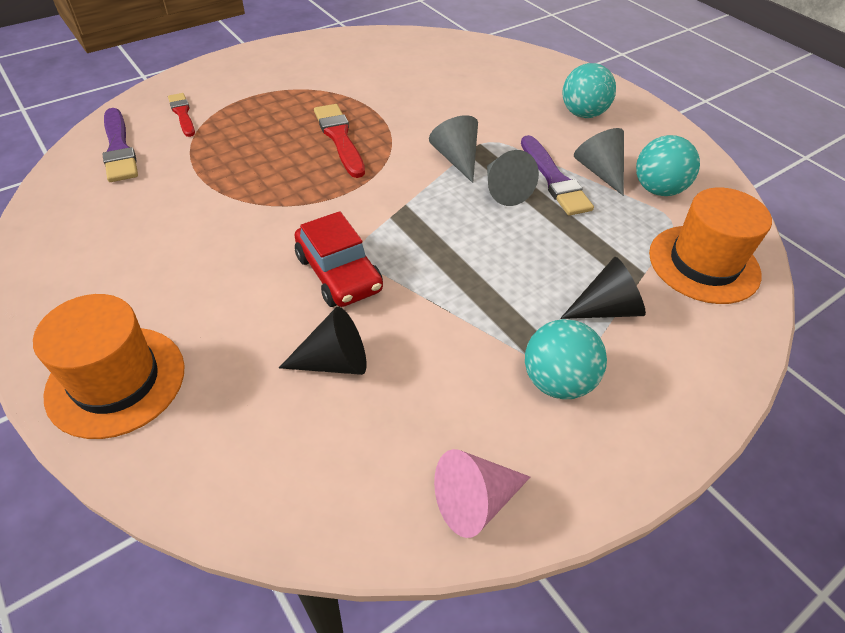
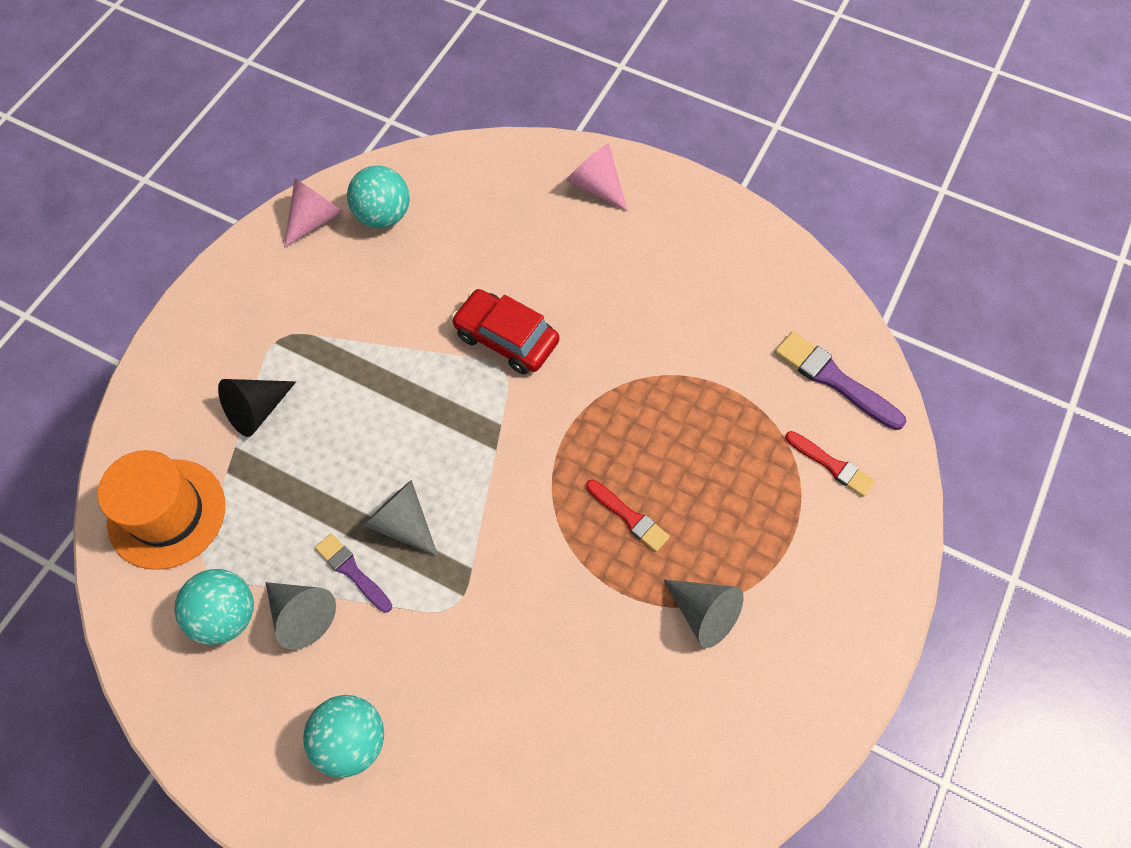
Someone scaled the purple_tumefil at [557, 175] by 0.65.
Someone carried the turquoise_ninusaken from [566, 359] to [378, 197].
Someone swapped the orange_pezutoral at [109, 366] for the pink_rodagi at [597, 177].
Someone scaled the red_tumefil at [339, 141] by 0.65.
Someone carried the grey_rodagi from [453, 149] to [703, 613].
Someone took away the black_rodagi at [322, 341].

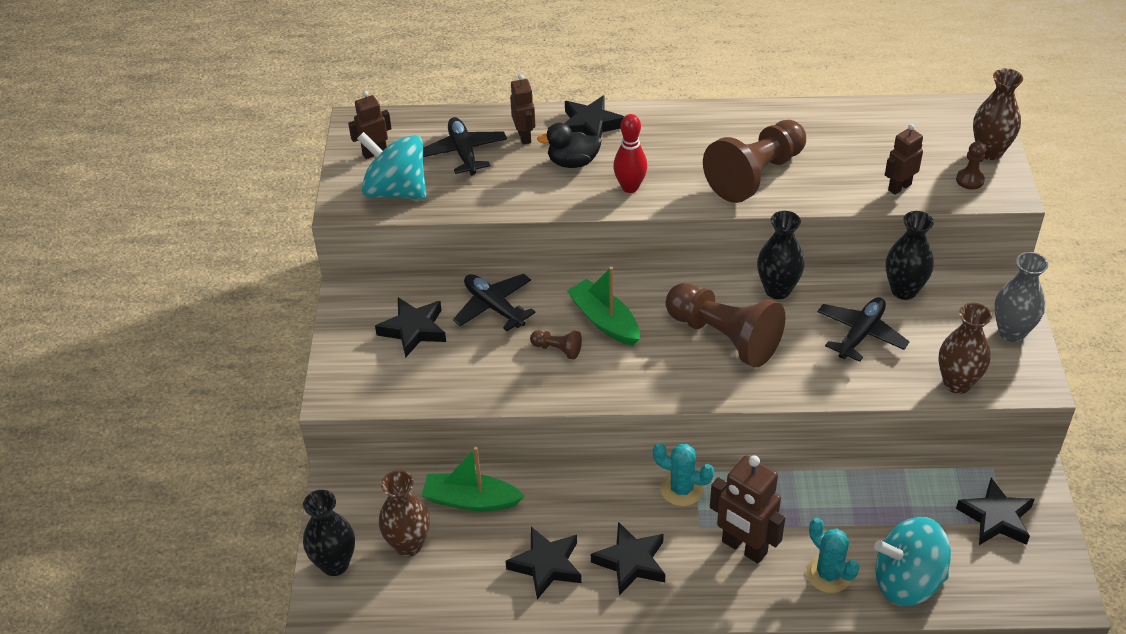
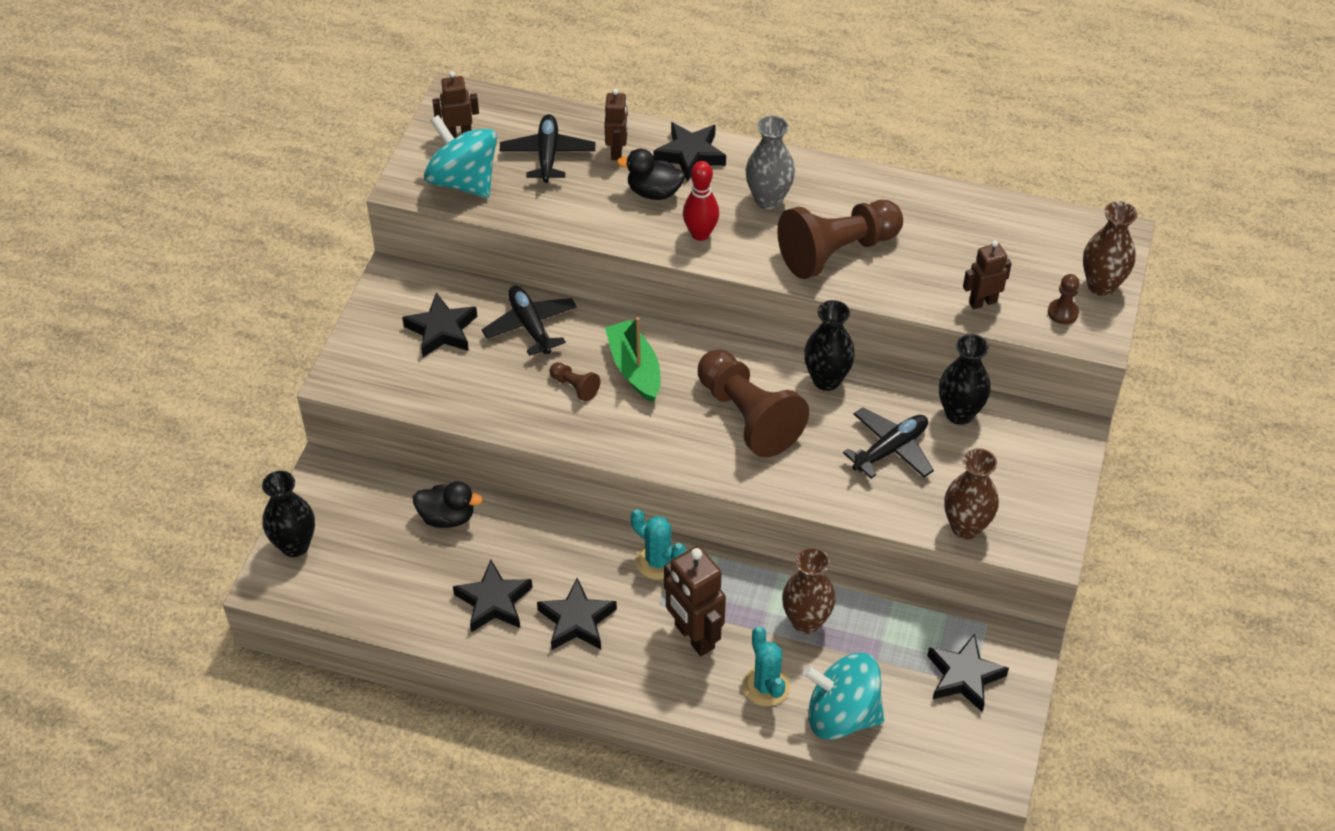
Someone swapped the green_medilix at [473, 479] for the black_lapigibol at [448, 504].
Someone carried the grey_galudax from [1021, 297] to [770, 163].
Someone carried the brown_galudax from [404, 513] to [809, 590].

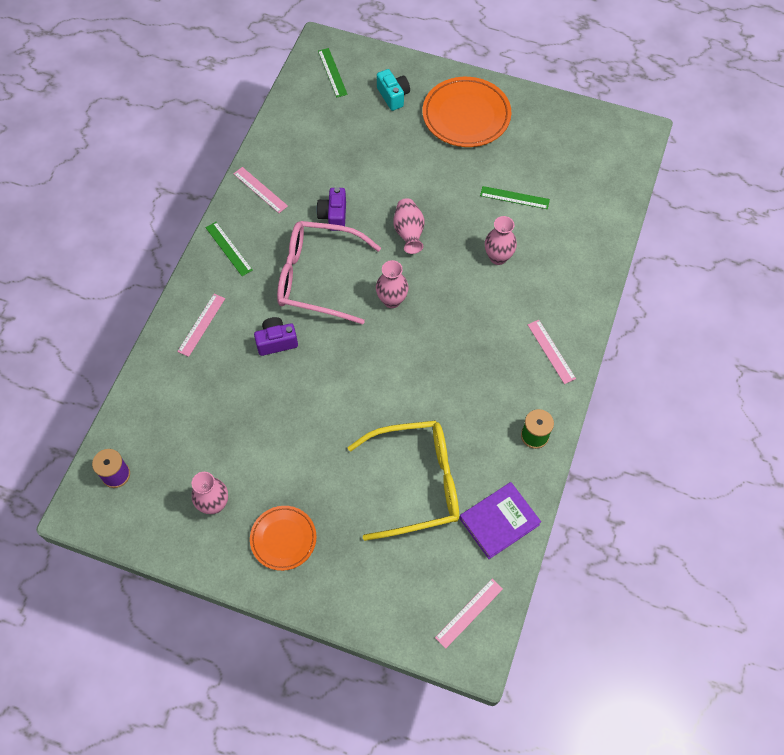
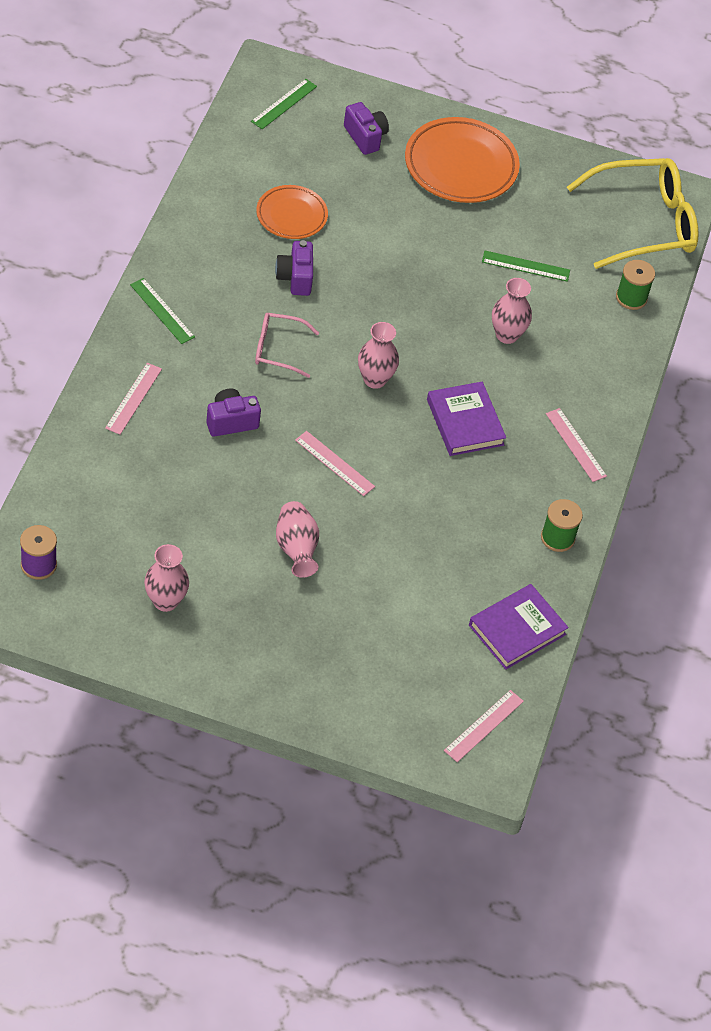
Someone rotated the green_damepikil at [333, 72] by 60 degrees clockwise.
Someone scaled the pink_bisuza at [329, 273] by 0.51.
Someone carried the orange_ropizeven from [283, 538] to [292, 212].
Someone carried the pink_galudax from [408, 226] to [297, 539].
Someone carried the pink_damepikil from [260, 190] to [335, 463].
Someone repainted the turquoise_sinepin at [393, 90], which became the purple_sinepin at [366, 128].
Someone put down the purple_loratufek at [466, 419].
Someone carried the yellow_bisuza from [403, 480] to [633, 213].
Someone put down the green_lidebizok at [635, 285].

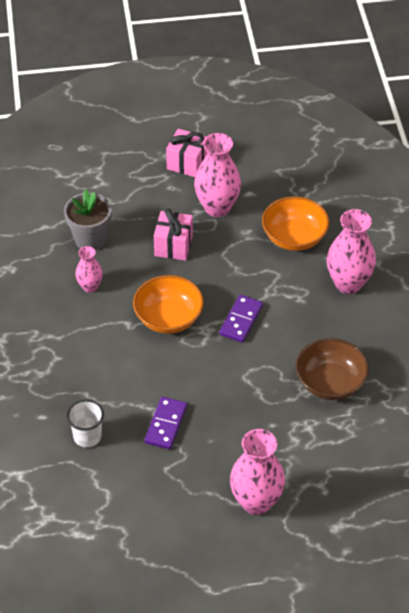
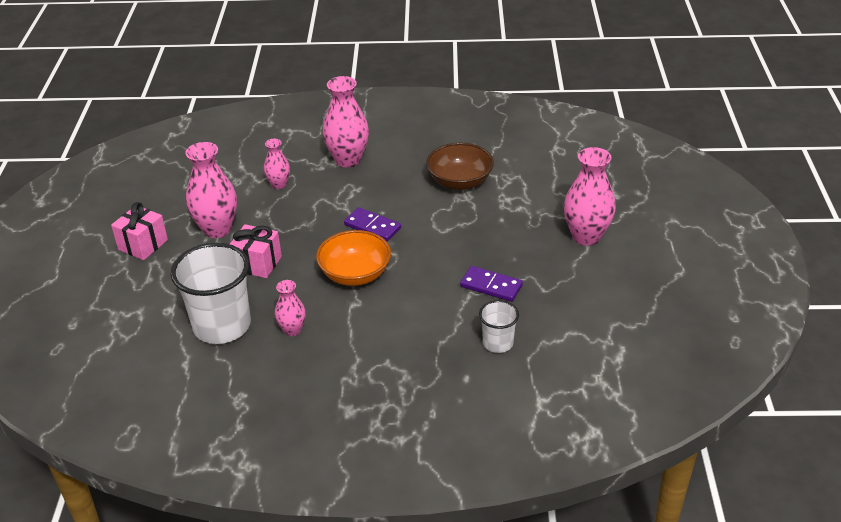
Someone swapped the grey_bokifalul at [88, 219] for the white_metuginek at [211, 293].
Someone swapped the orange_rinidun at [295, 223] for the pink_galudax at [277, 164].

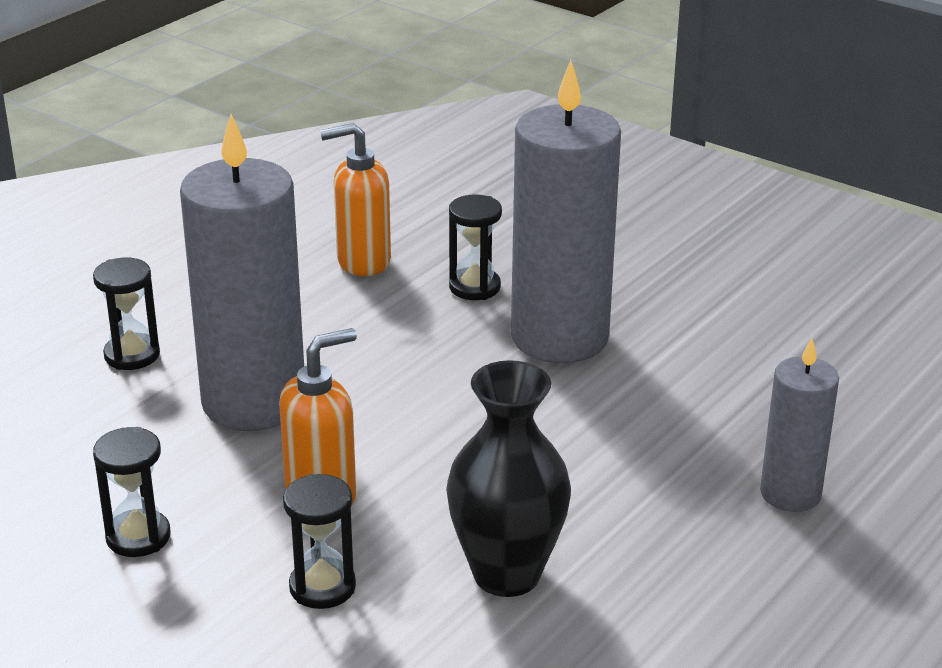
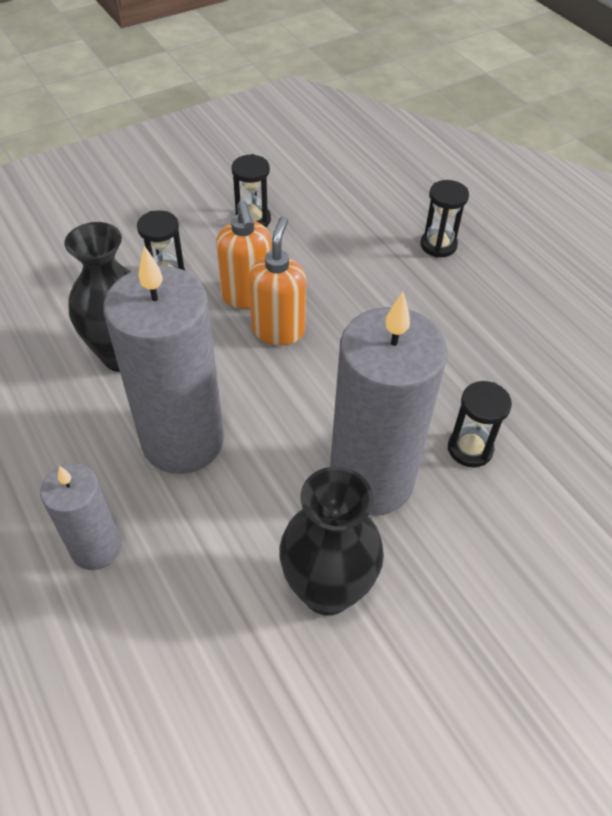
Someone carried the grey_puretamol from [242, 272] to [163, 360].
Someone carried the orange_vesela from [355, 199] to [277, 280].
Someone put down the black_galudax at [331, 540].

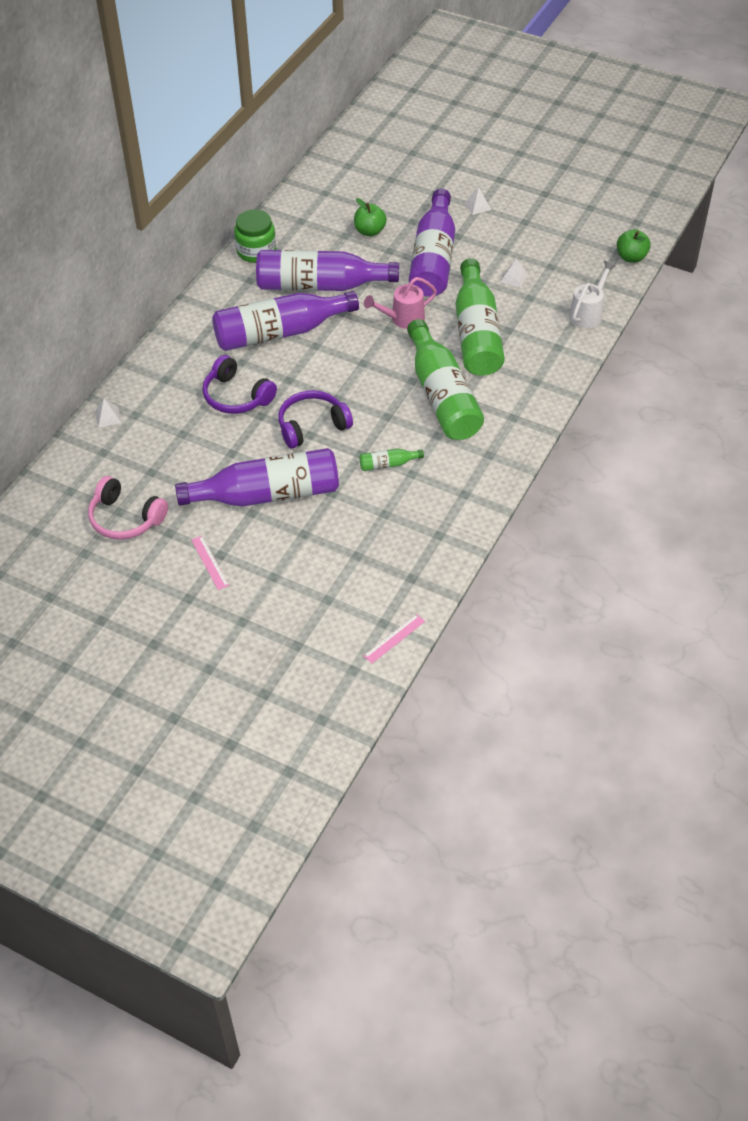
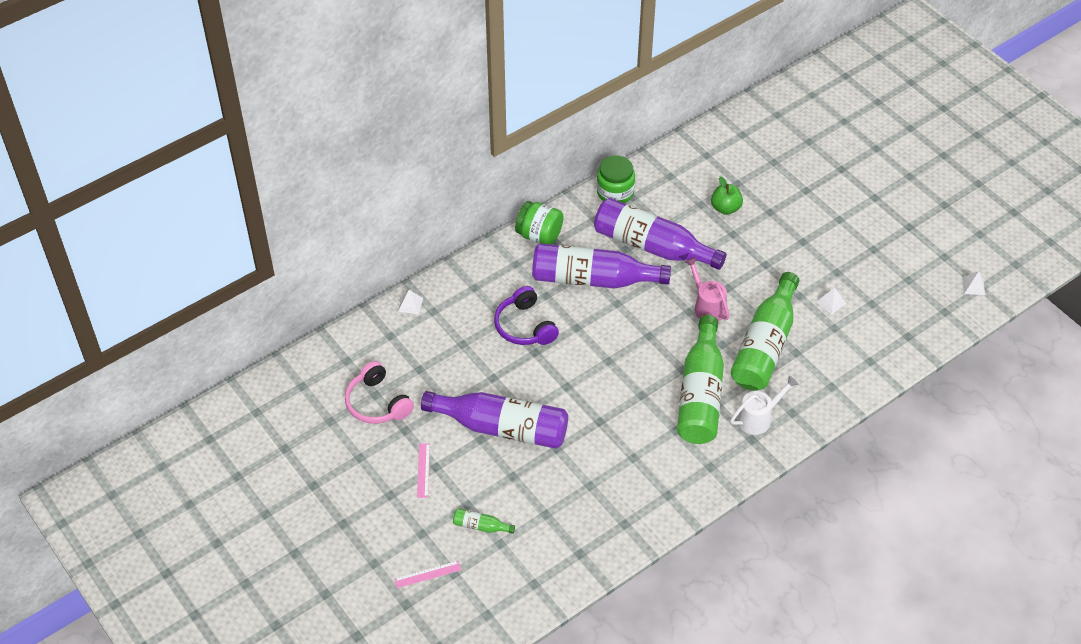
Someone carried the pink_damepikil from [394, 639] to [427, 574].
Someone carried the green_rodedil from [392, 460] to [484, 521].
Someone put down the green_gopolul at [539, 223].
Someone rotated the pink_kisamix at [400, 303] by 60 degrees clockwise.
Someone carried the white_kisamix from [592, 295] to [764, 405].
Someone carried the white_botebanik from [477, 201] to [973, 283].
Someone took away the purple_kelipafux at [315, 419].
Someone took away the purple_rodedil at [432, 243].
Someone took away the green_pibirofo at [634, 246].

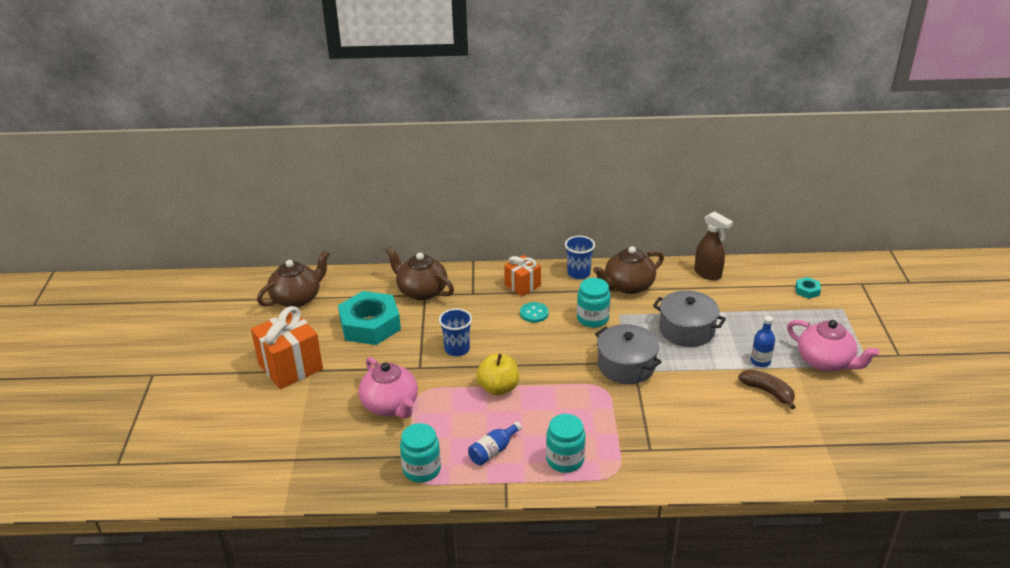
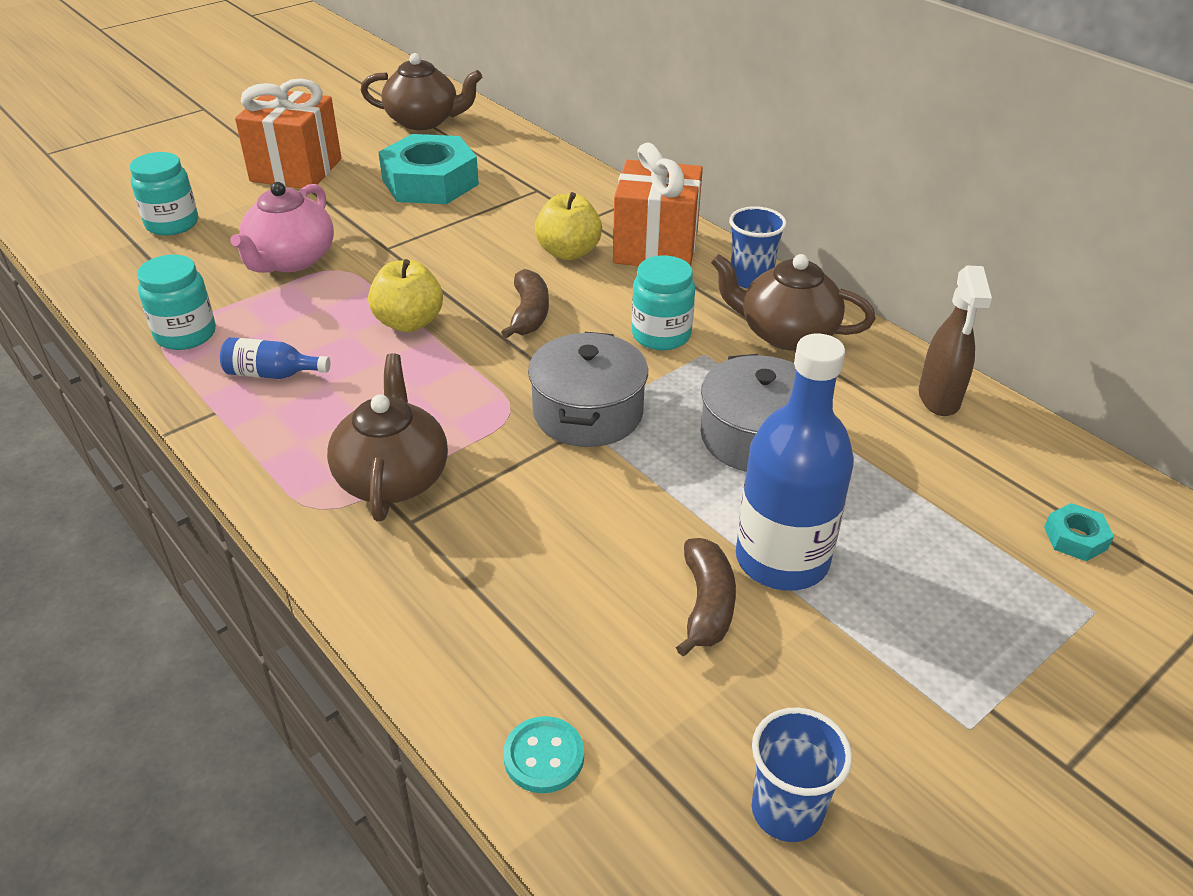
Someone carried the turquoise_gopolul from [565, 443] to [164, 194].
Someone carried the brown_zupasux from [420, 273] to [387, 437].
Someone put down the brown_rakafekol at [525, 304].
Someone carried the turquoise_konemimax from [534, 312] to [543, 754].
Someone put down the yellow_pibirofo at [568, 226].
Someone scaled the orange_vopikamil at [522, 275] by 1.68.
Someone scaled the blue_rodedil at [763, 341] by 2.12.
Someone carried the blue_metuginek from [455, 332] to [802, 775].
Someone took away the pink_zupasux at [833, 346].

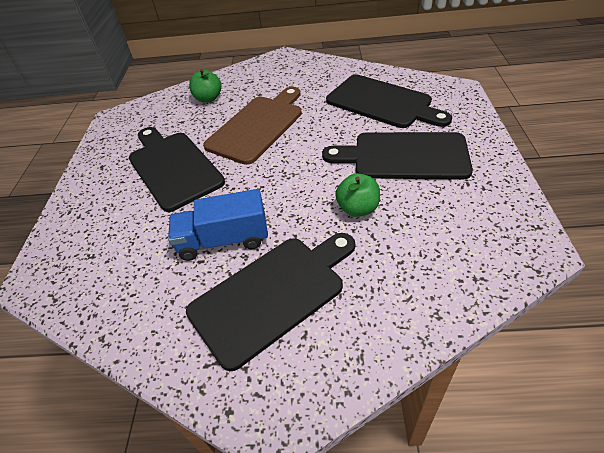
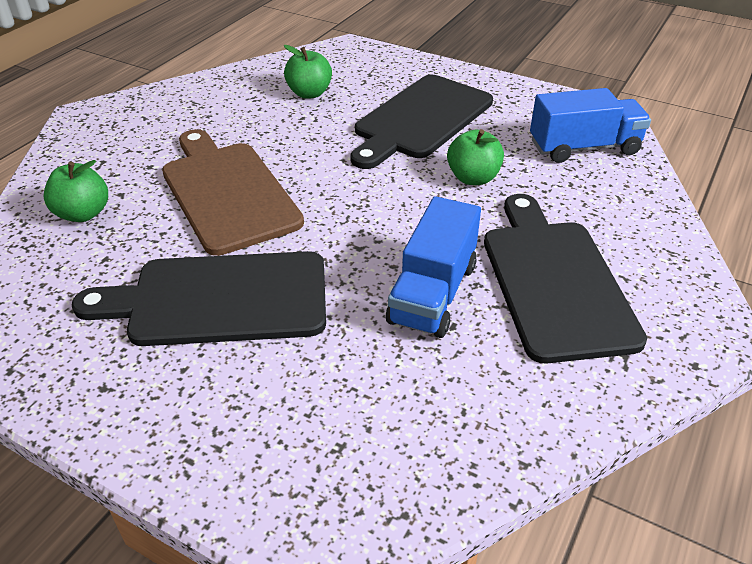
Someone swapped the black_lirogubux at [389, 101] for the green_pibirofo at [308, 72].
Someone put down the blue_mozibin at [590, 125].

